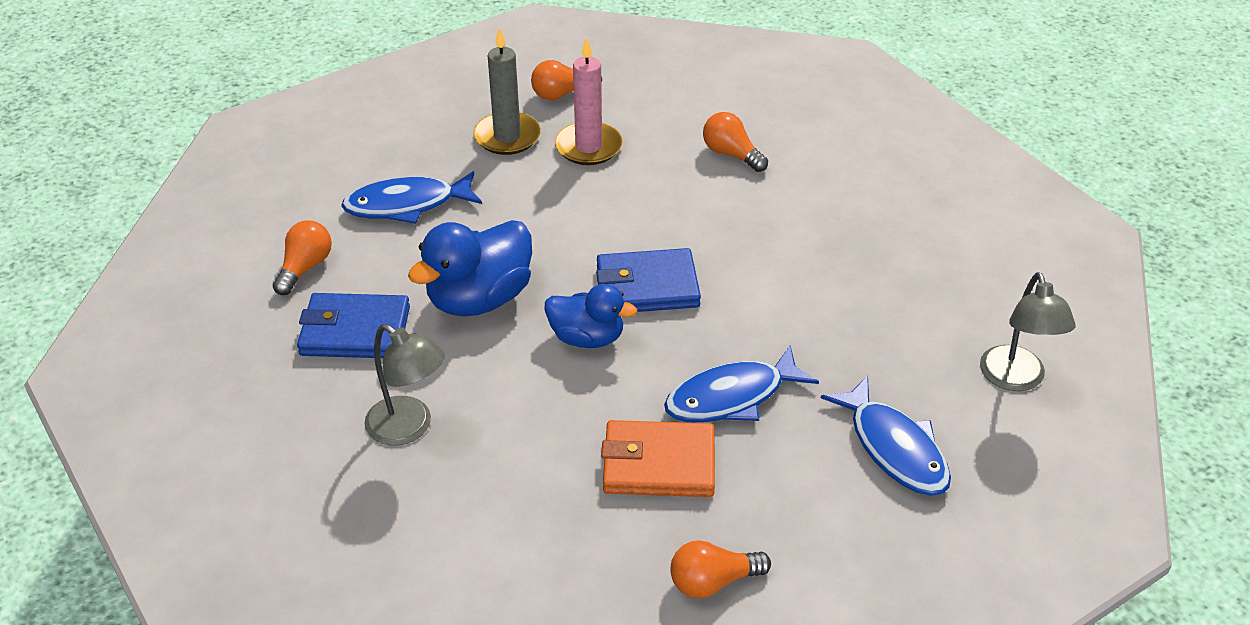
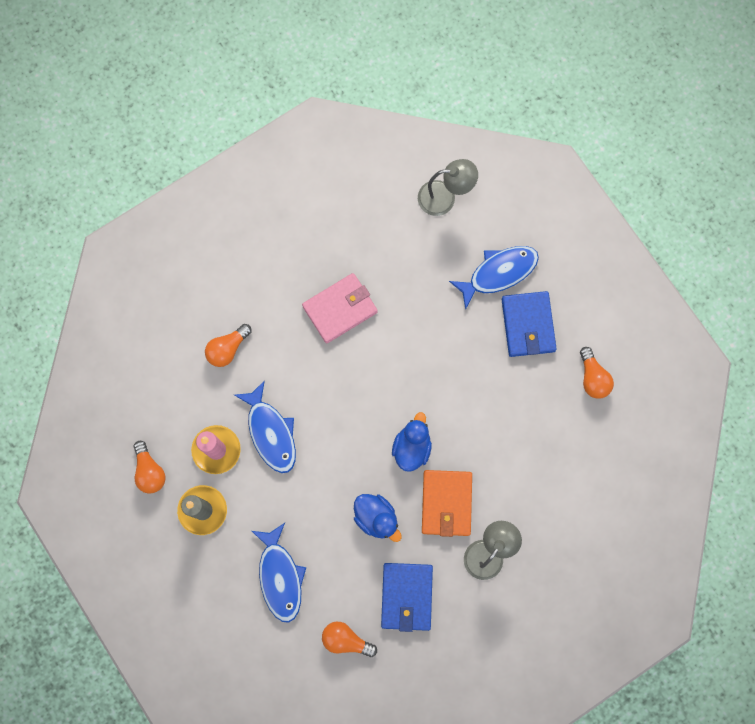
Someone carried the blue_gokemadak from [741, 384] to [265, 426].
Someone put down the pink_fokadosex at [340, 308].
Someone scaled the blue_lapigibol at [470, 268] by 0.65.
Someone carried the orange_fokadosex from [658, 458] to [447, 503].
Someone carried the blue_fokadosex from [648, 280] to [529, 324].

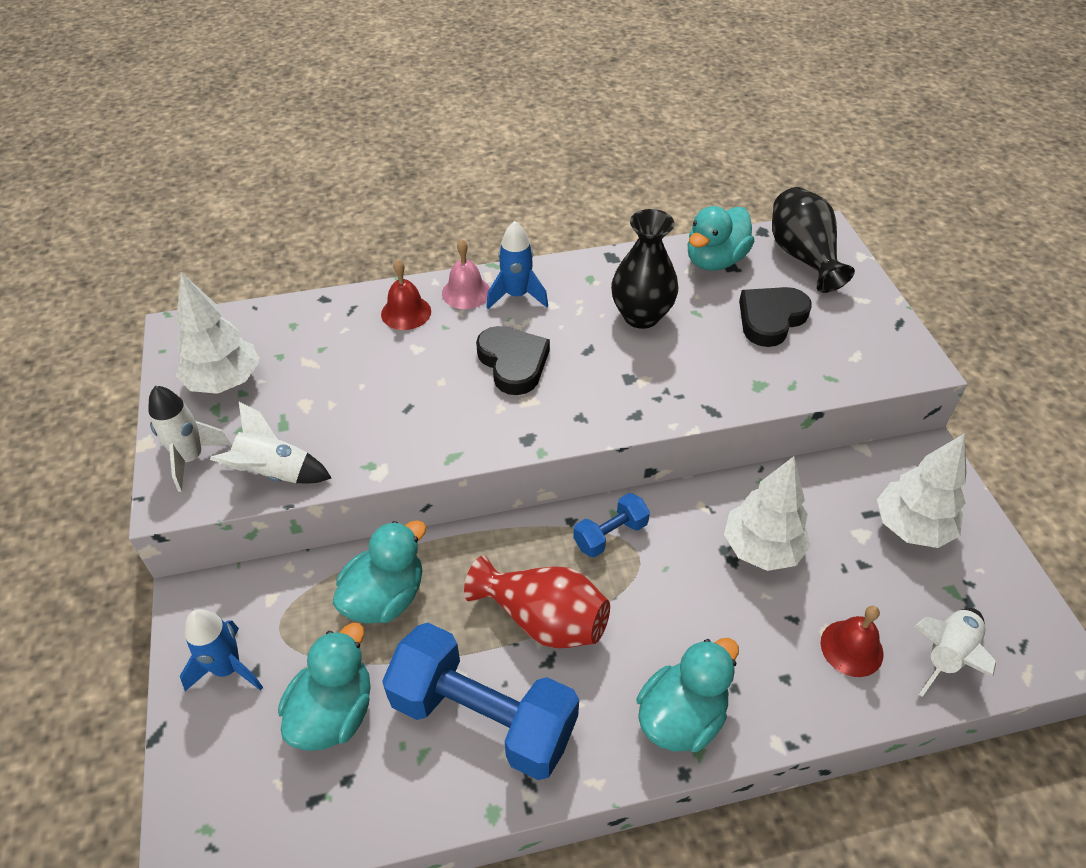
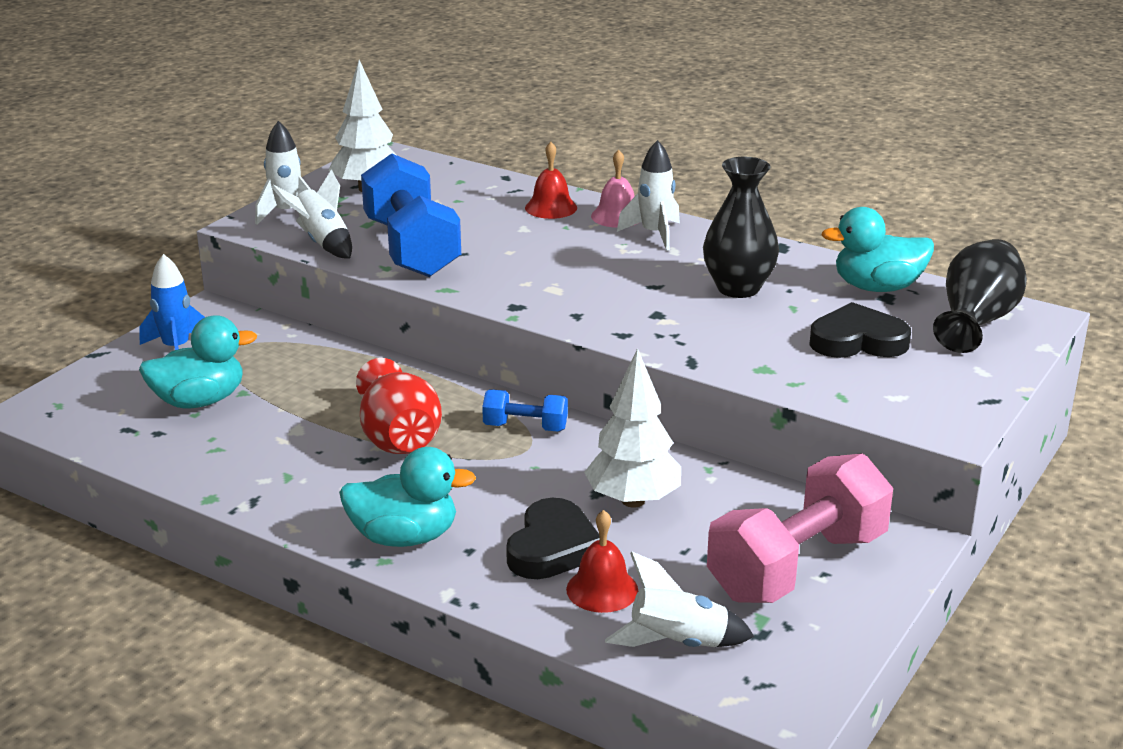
Someone carried the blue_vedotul from [480, 701] to [411, 215].
Someone carried the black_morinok from [513, 360] to [553, 538].
Someone repainted the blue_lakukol at [517, 265], which became the white_lakukol at [648, 195].
Someone swapped the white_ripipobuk at [921, 490] for the pink_vedotul at [800, 528].
Someone took away the turquoise_lapigibol at [379, 571].

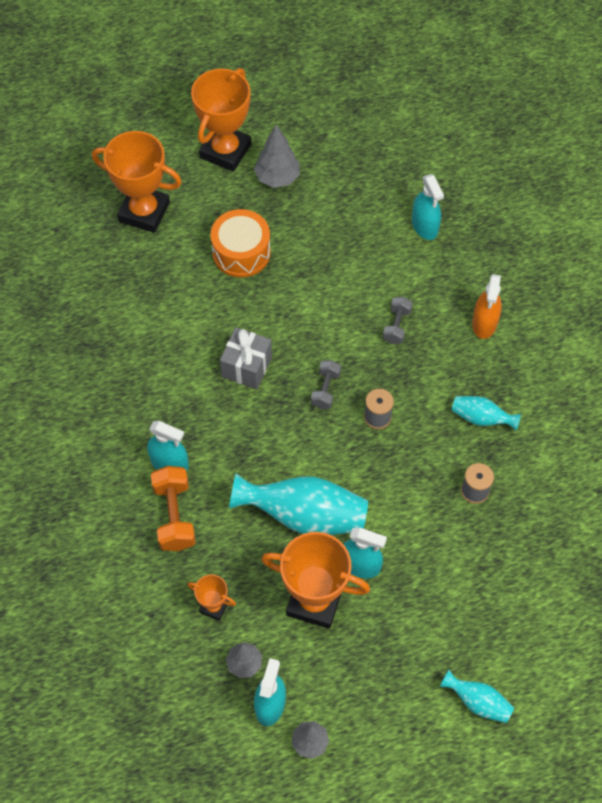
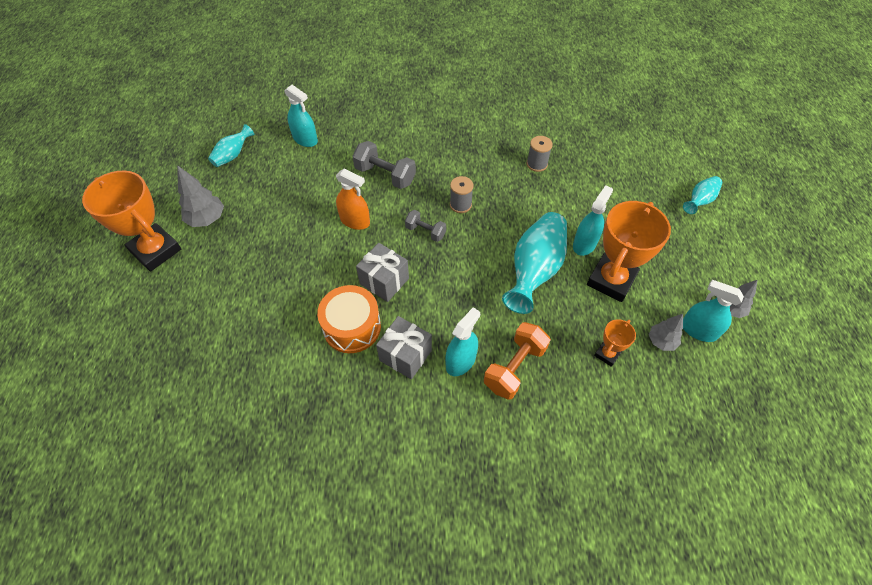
Someone carried the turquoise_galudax from [486, 413] to [231, 145].
Someone rotated the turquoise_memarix at [428, 207] by 45 degrees clockwise.
Someone carried the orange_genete from [240, 243] to [349, 319].
Someone carried the orange_memarix from [487, 306] to [353, 199].
Someone scaled the grey_vedotul at [398, 320] by 1.62.
Someone put down the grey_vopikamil at [404, 347].
Someone rotated the orange_vedotul at [173, 508] by 60 degrees counterclockwise.
Someone took away the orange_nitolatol at [137, 182].

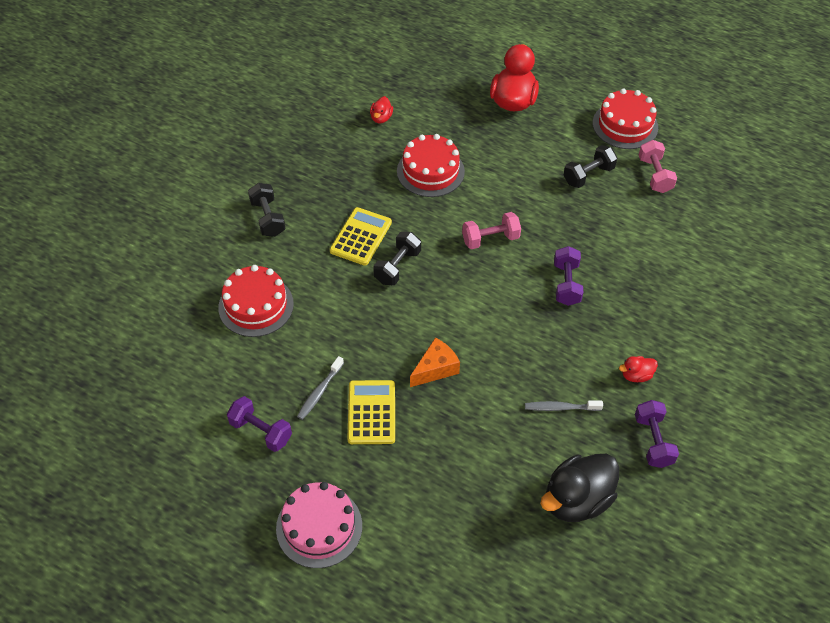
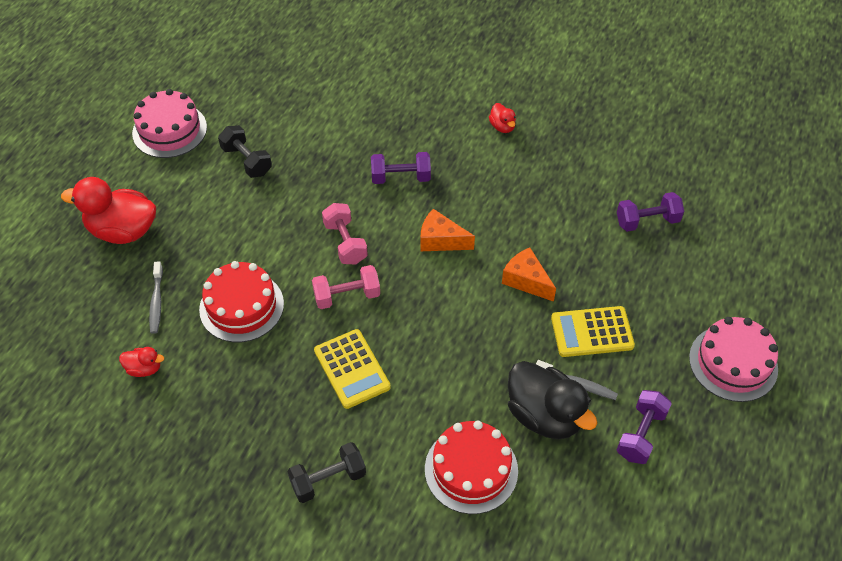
Someone repainted the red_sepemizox at [625, 118], which became the pink_sepemizox at [169, 123].
Someone carried the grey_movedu from [564, 405] to [156, 297].
Someone carried the pink_vedotul from [658, 166] to [346, 287].
Someone rotated the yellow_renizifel at [361, 236] by 135 degrees counterclockwise.
Someone put down the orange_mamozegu at [448, 230].
Someone carried the black_lapigibol from [579, 488] to [552, 400].
Someone carried the purple_vedotul from [657, 434] to [650, 212].
Someone took away the black_vedotul at [397, 258].

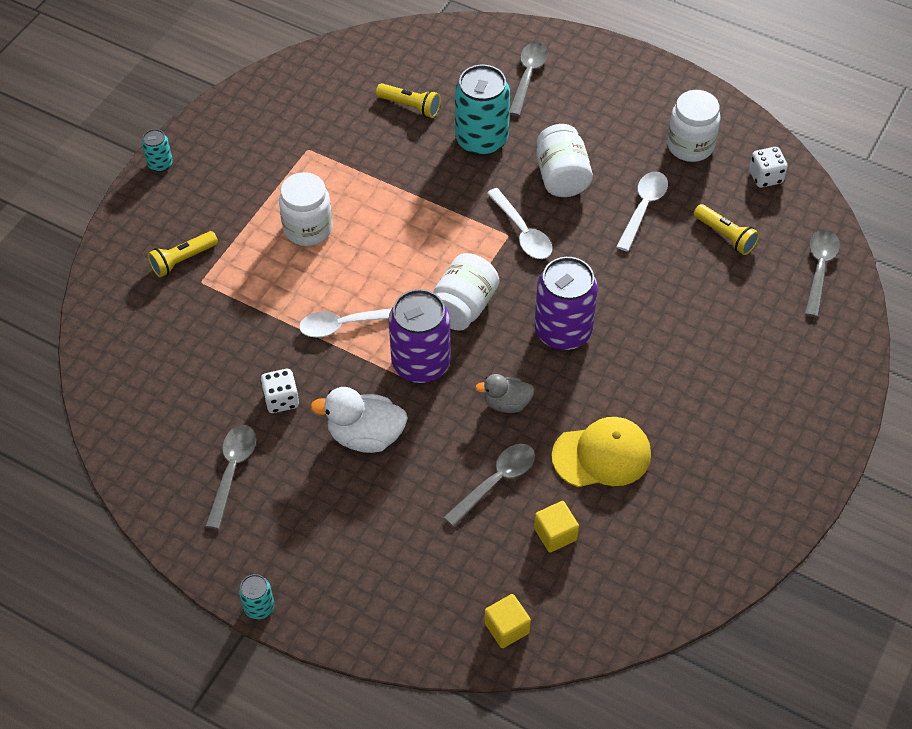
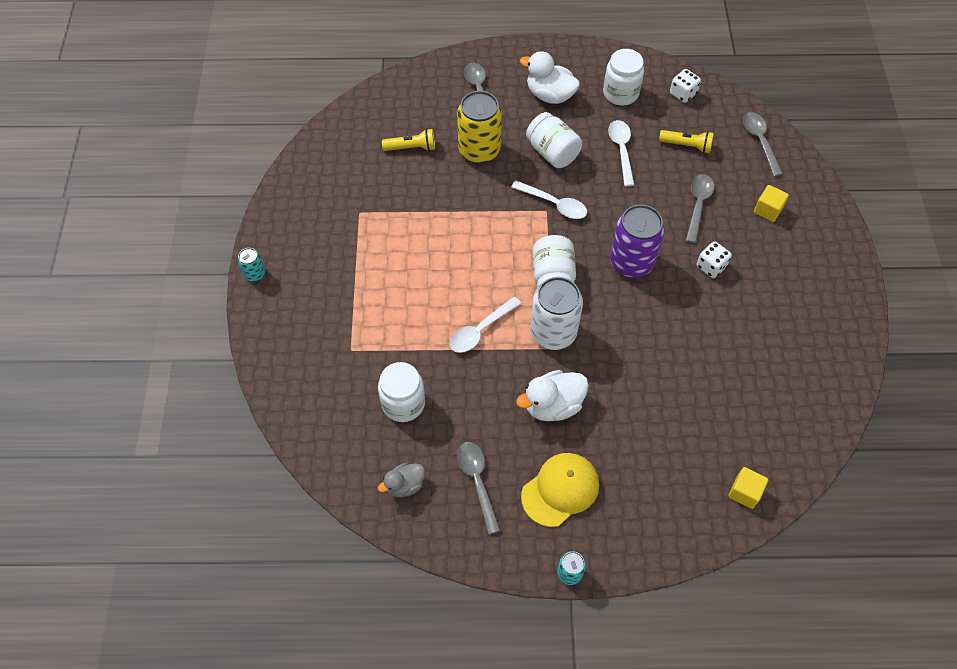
Someone carried the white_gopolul from [306, 209] to [401, 392].
Someone carried the grey_lapigibol from [505, 393] to [401, 480].
Someone repainted the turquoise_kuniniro at [482, 110], which became the yellow_kuniniro at [479, 127].
Someone put down the white_lapigibol at [550, 77].
Someone carried the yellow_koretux from [601, 452] to [560, 490].
Someone repainted the purple_kuniniro at [419, 336], which became the white_kuniniro at [556, 313].
Someone carried the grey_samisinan from [489, 485] to [700, 208].
Someone carried the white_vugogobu from [280, 391] to [714, 259].
Someone carried the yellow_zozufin from [556, 527] to [771, 203].
Someone took away the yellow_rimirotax at [183, 254].

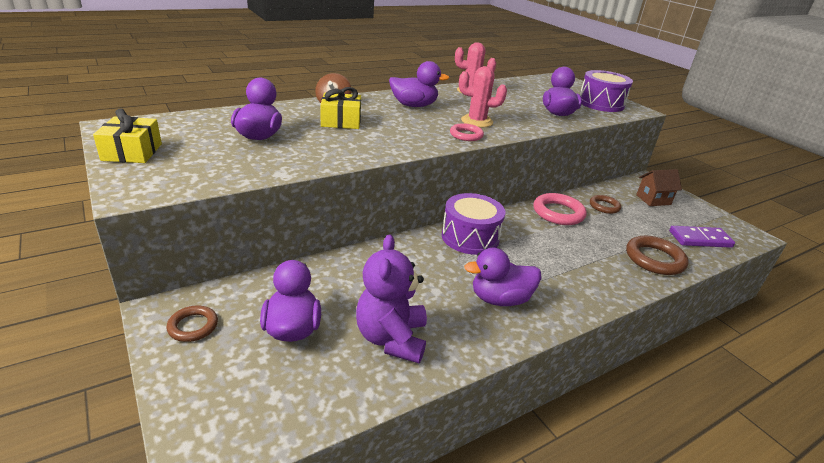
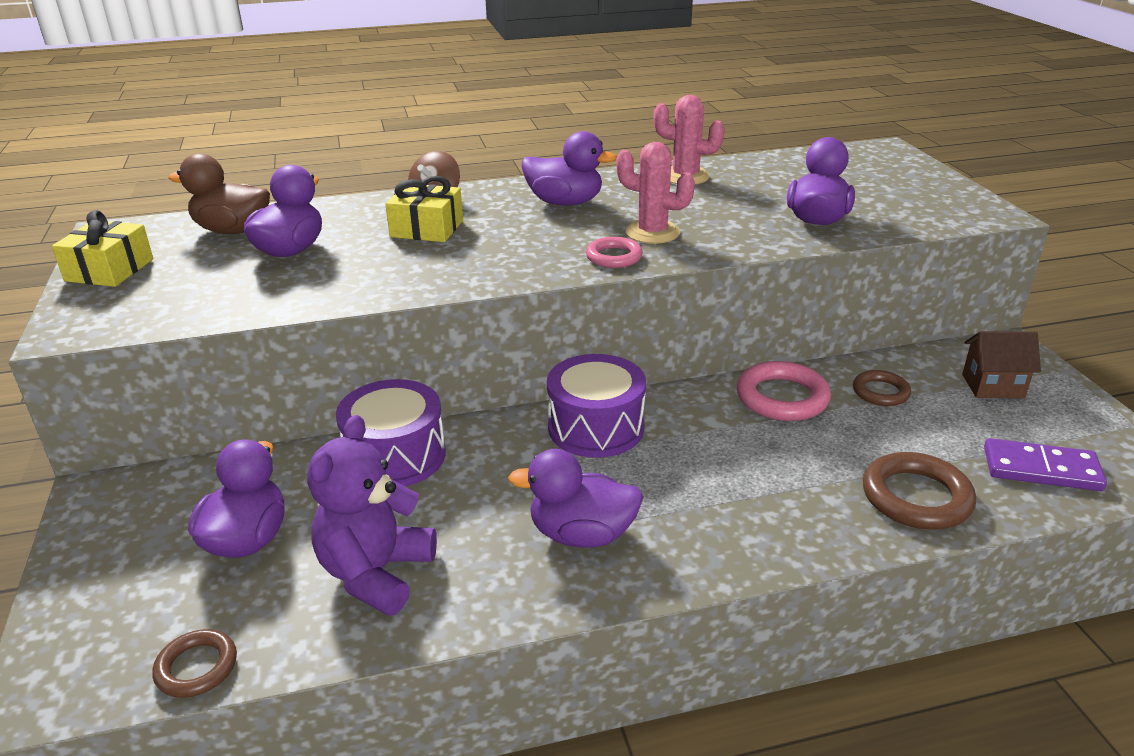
Someone carried the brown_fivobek from [192, 323] to [194, 663].
Someone put down the brown_lapigibol at [219, 193].
Someone carried the purple_genete from [606, 91] to [391, 433].

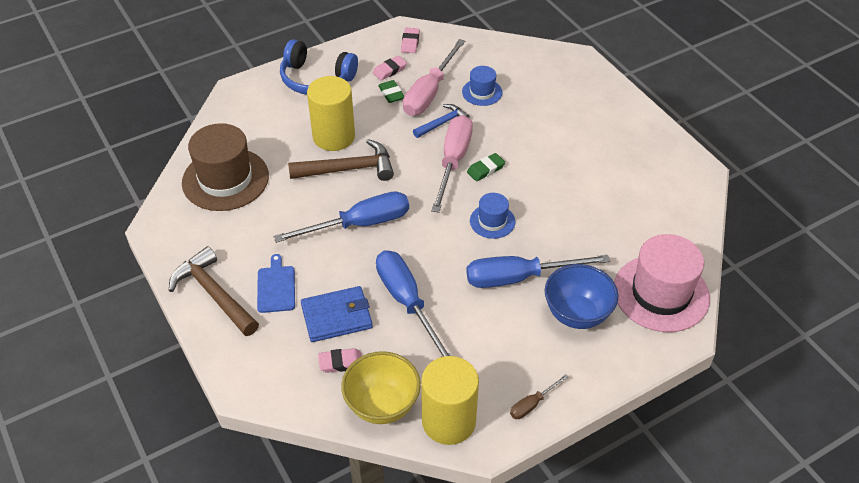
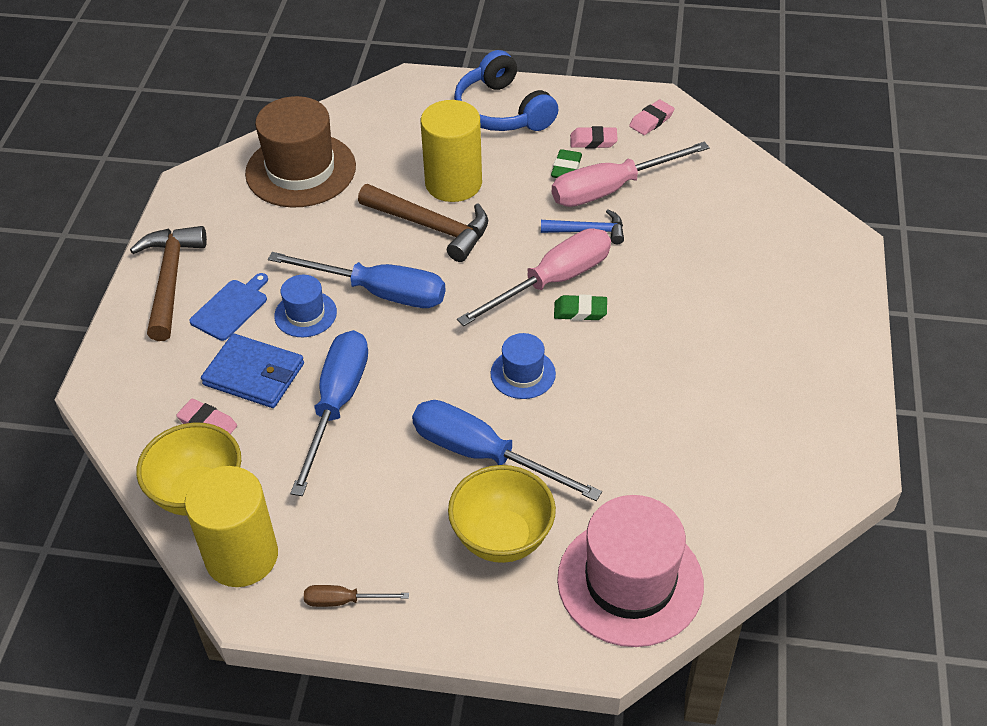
Someone carried the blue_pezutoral from [482, 86] to [305, 306].
Someone repainted the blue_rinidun at [581, 296], which became the yellow_rinidun at [502, 514].

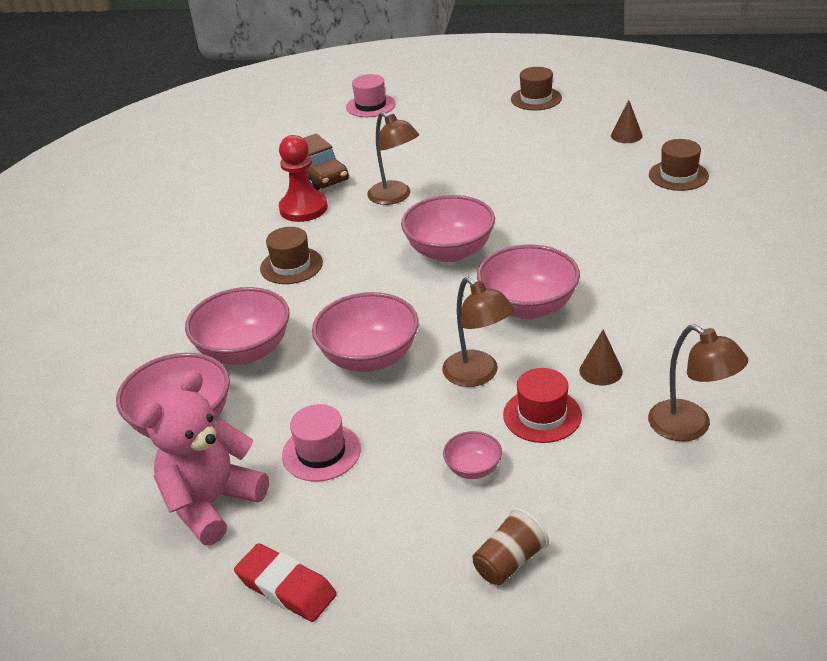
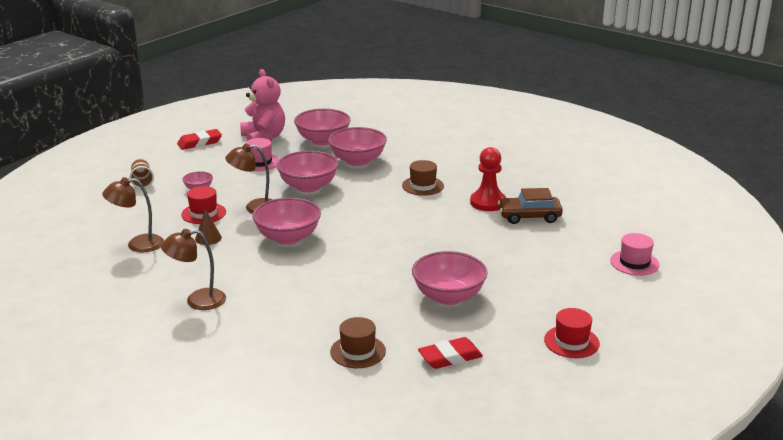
Someone carried the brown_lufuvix from [393, 158] to [193, 269].
Someone carried the pink_rinidun from [448, 229] to [450, 278].
Someone swapped the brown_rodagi at [627, 121] for the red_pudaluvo at [450, 353].
Someone repainted the brown_pezutoral at [536, 88], which became the red_pezutoral at [572, 333].

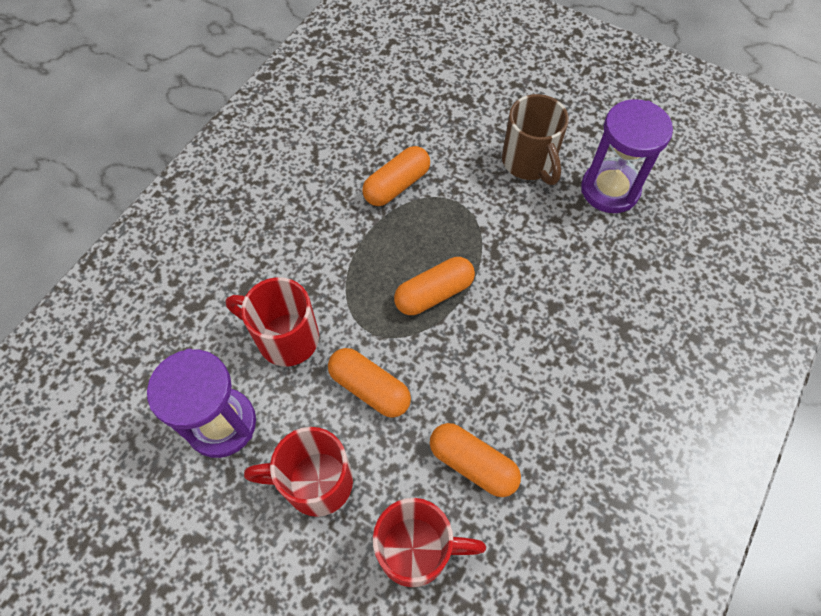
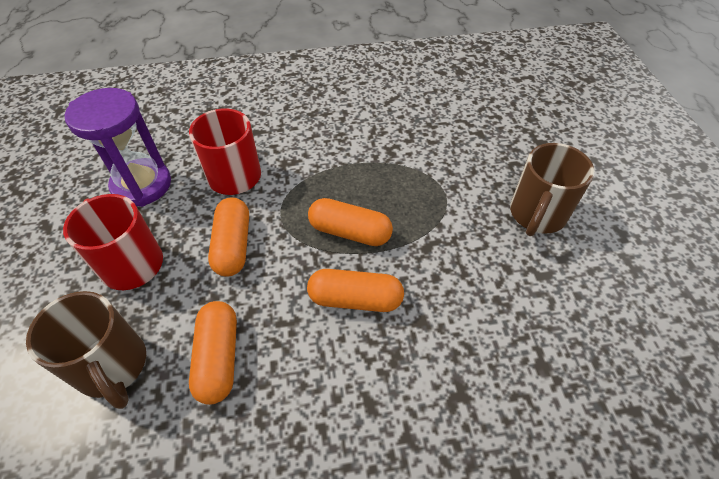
Someone repainted the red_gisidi at [429, 542], which became the brown_gisidi at [86, 350].
Someone carried the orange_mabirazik from [396, 176] to [355, 290].
Someone took away the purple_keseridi at [627, 156].

